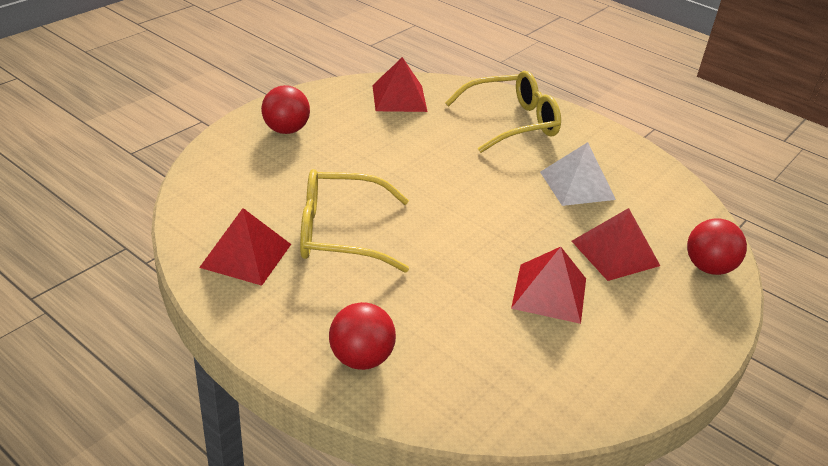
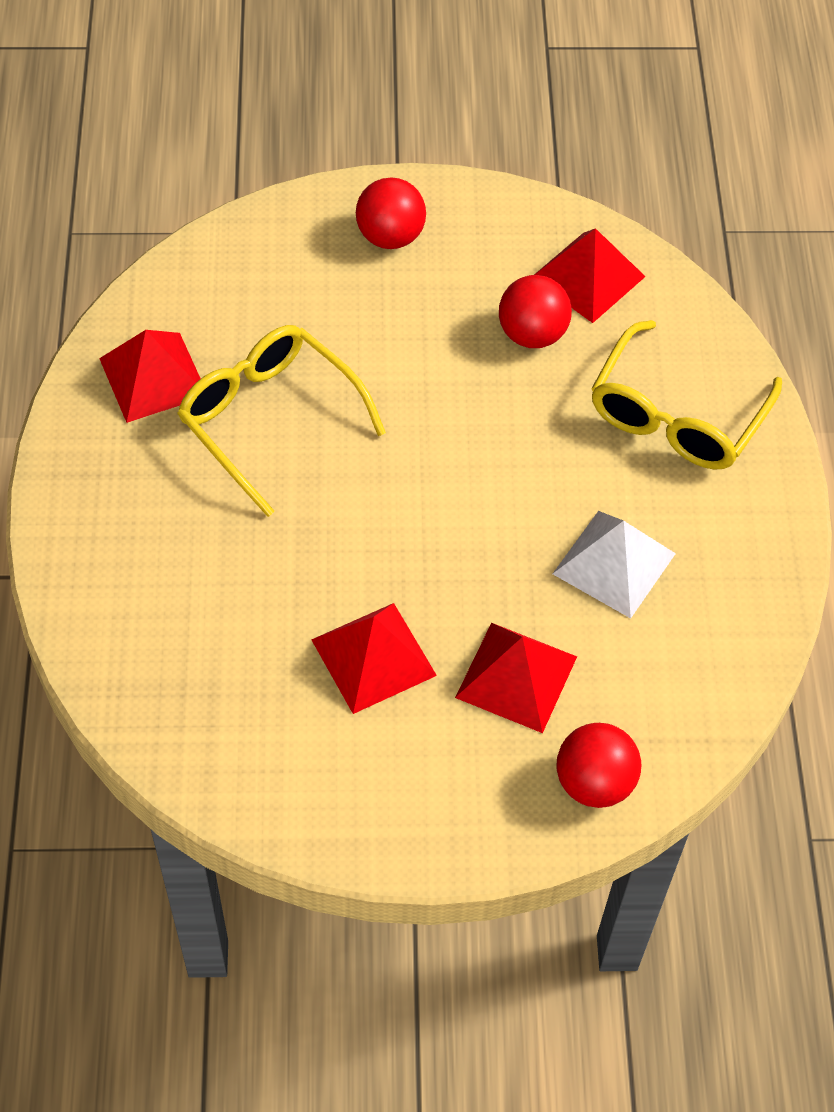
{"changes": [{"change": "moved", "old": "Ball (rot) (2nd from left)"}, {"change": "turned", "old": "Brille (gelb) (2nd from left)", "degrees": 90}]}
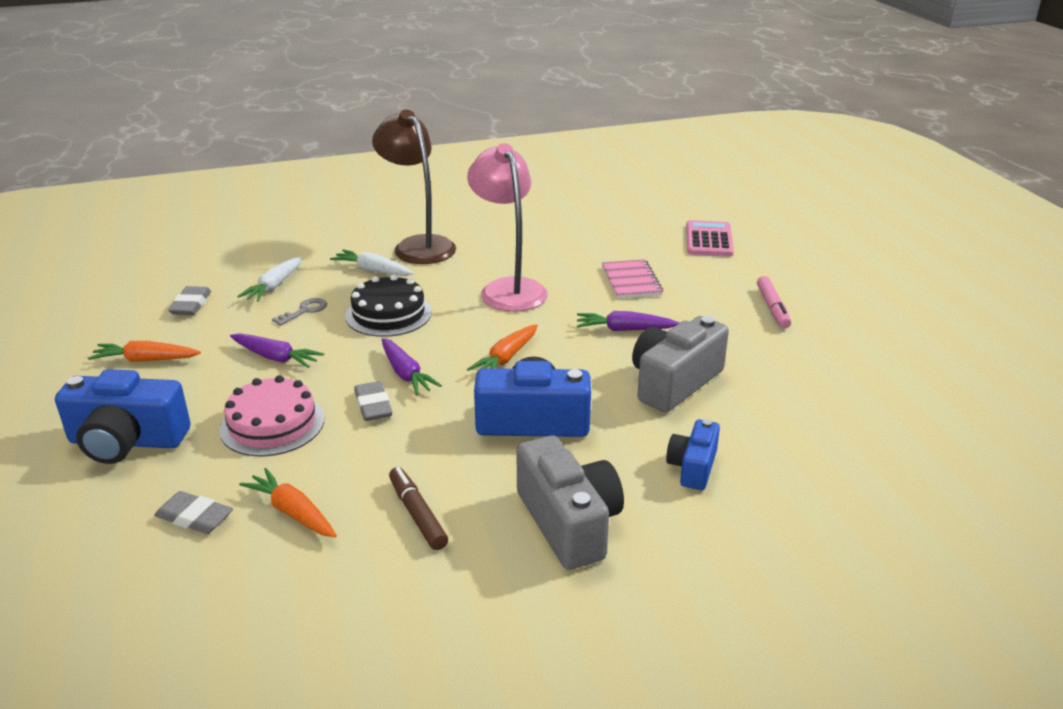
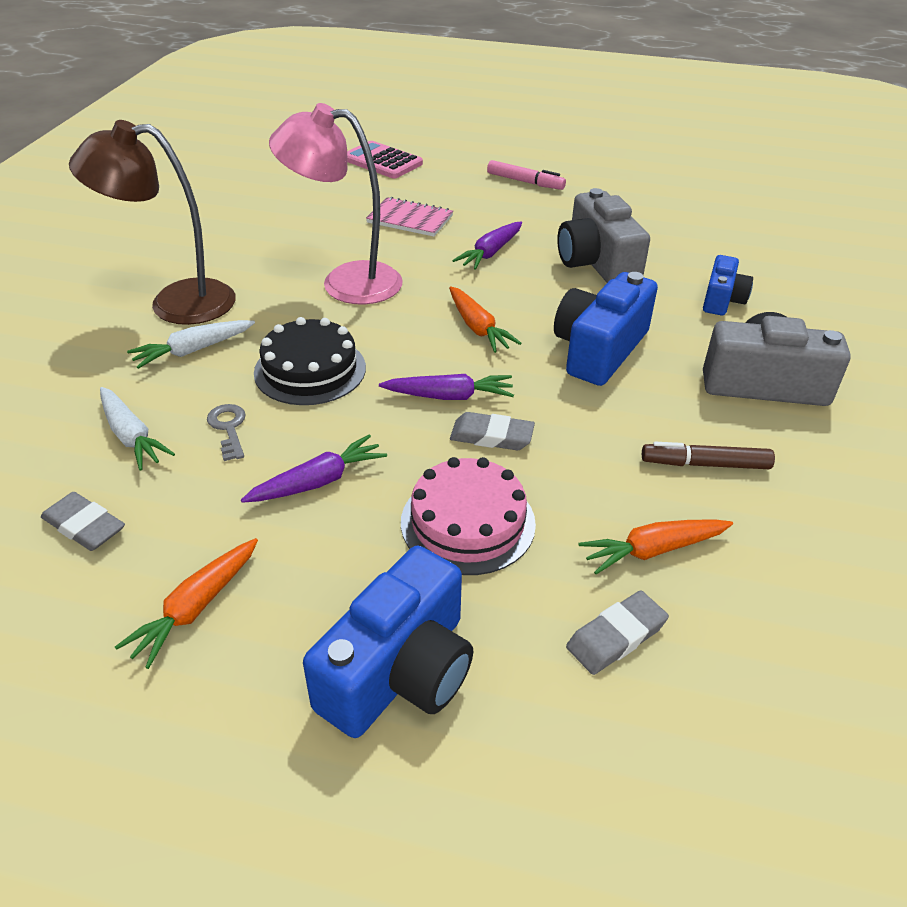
{"changes": [{"change": "turned", "old": "Kamera (blau) (3rd from left)", "degrees": -120}]}
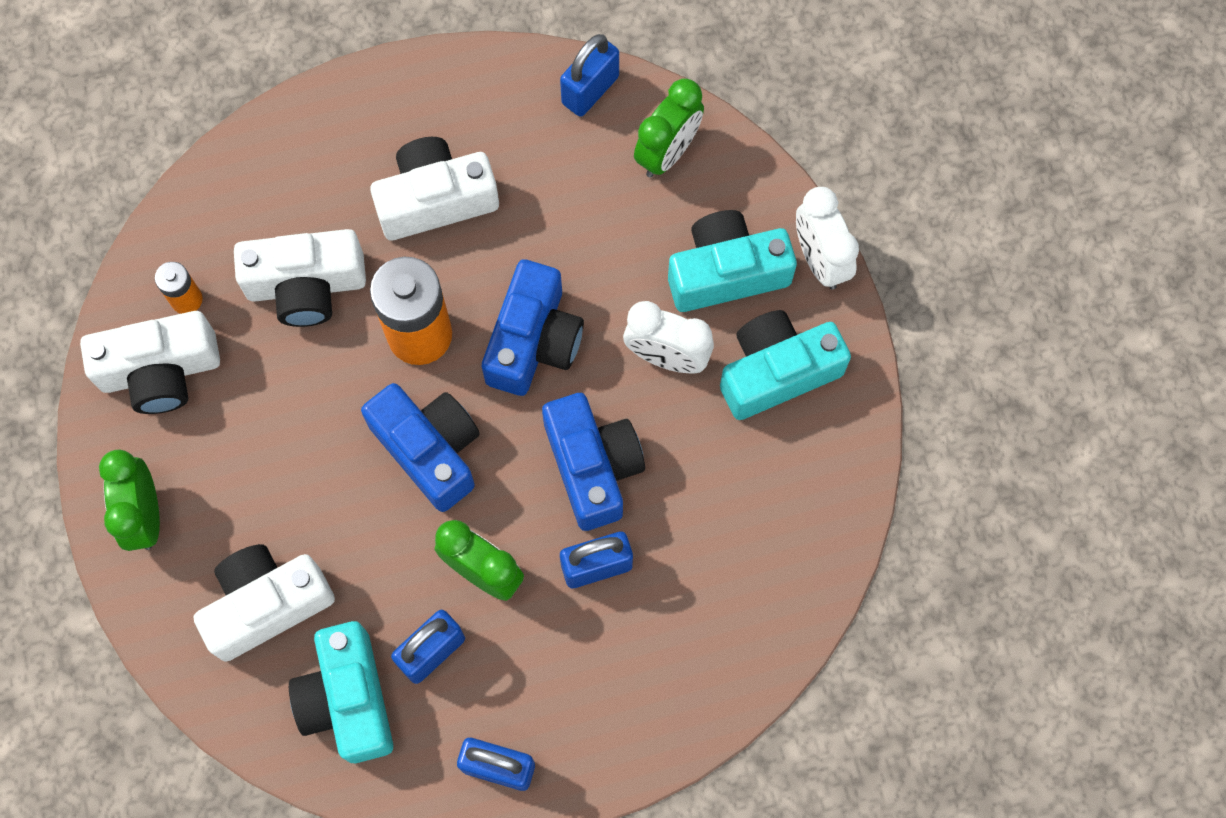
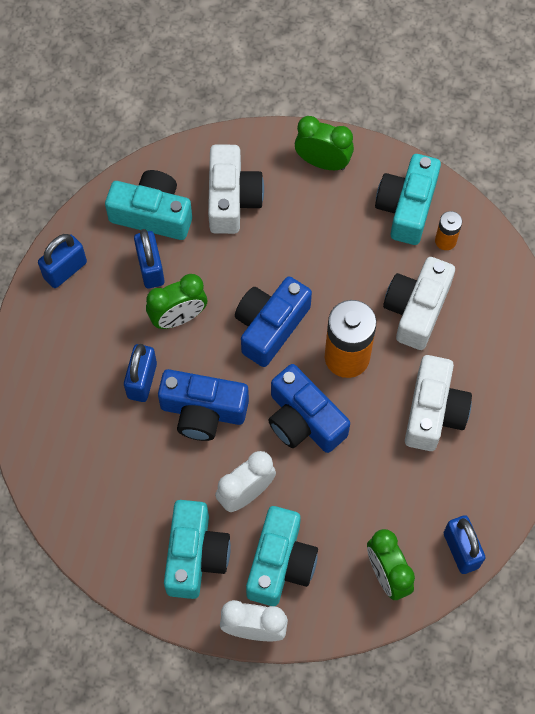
{"changes": [{"change": "recoloured", "old": "Kamera (weiß) (1st from left)", "new": "Kamera (türkis) (4th from left)"}, {"change": "turned", "old": "Kamera (blau) (1st from left in the first image)", "degrees": 135}]}
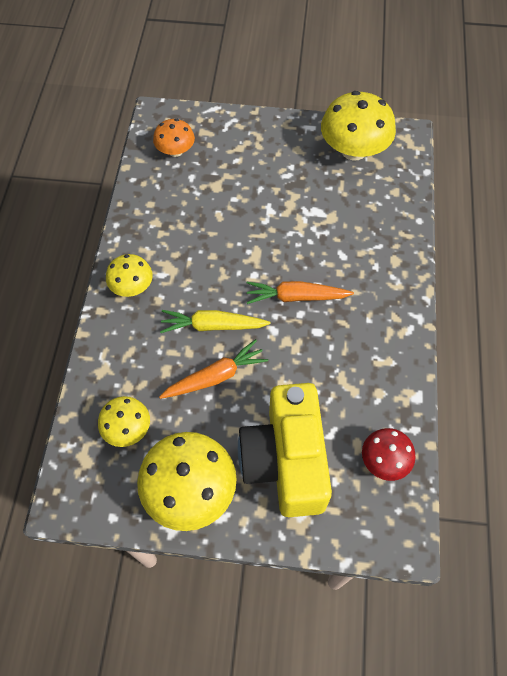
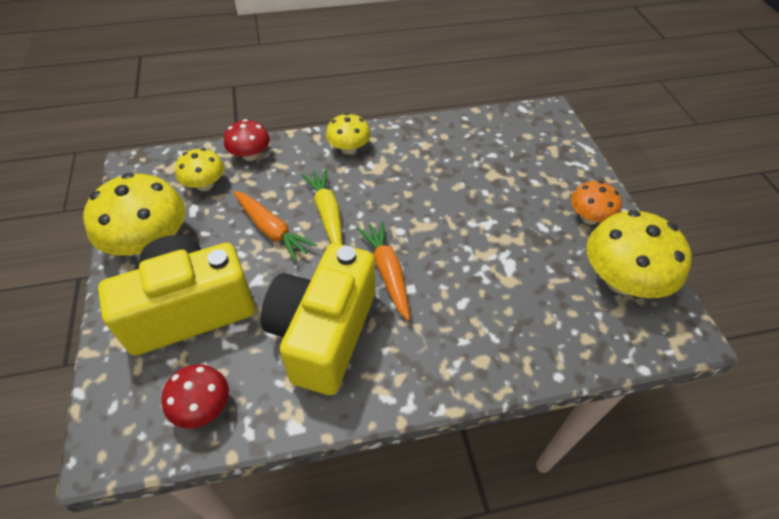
{"changes": [{"change": "moved", "old": "Pilz (orange)"}, {"change": "added", "new": "Pilz (rot) (2nd from left)"}, {"change": "added", "new": "Kamera (gelb) (2nd from left)"}]}
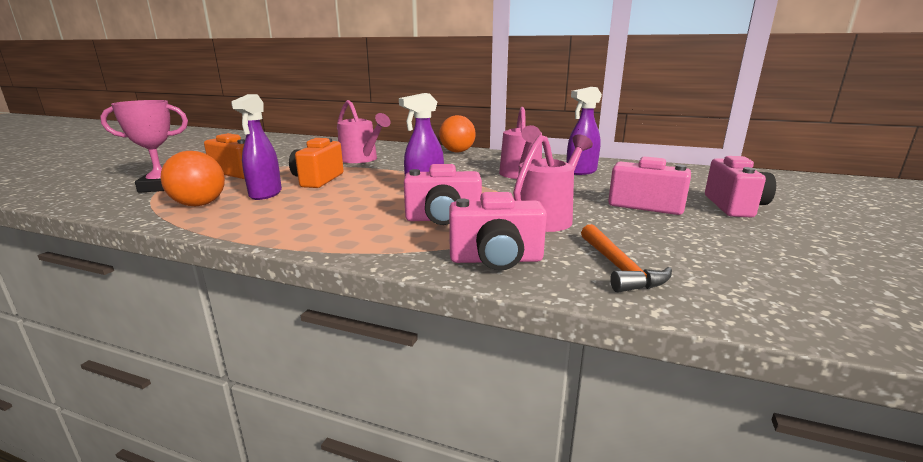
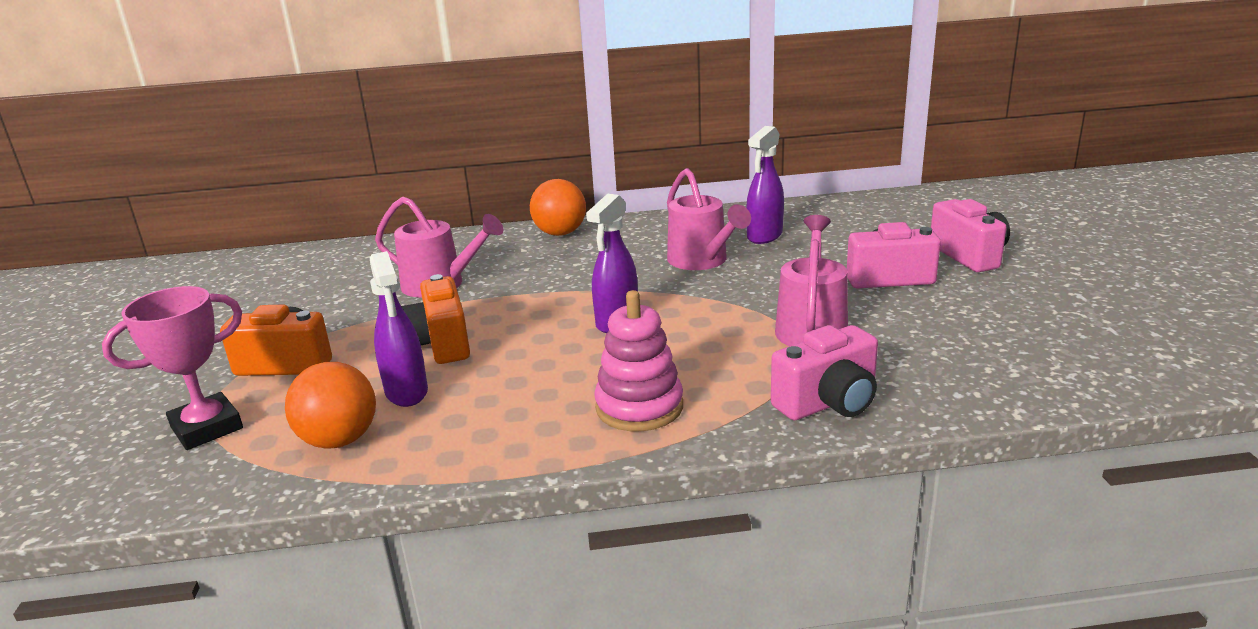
{"changes": [{"change": "removed", "old": "Kamera (rosa) (1st from left)"}, {"change": "removed", "old": "Hammer (orange)"}, {"change": "added", "new": "Stapelspielzeug (rosa)"}]}
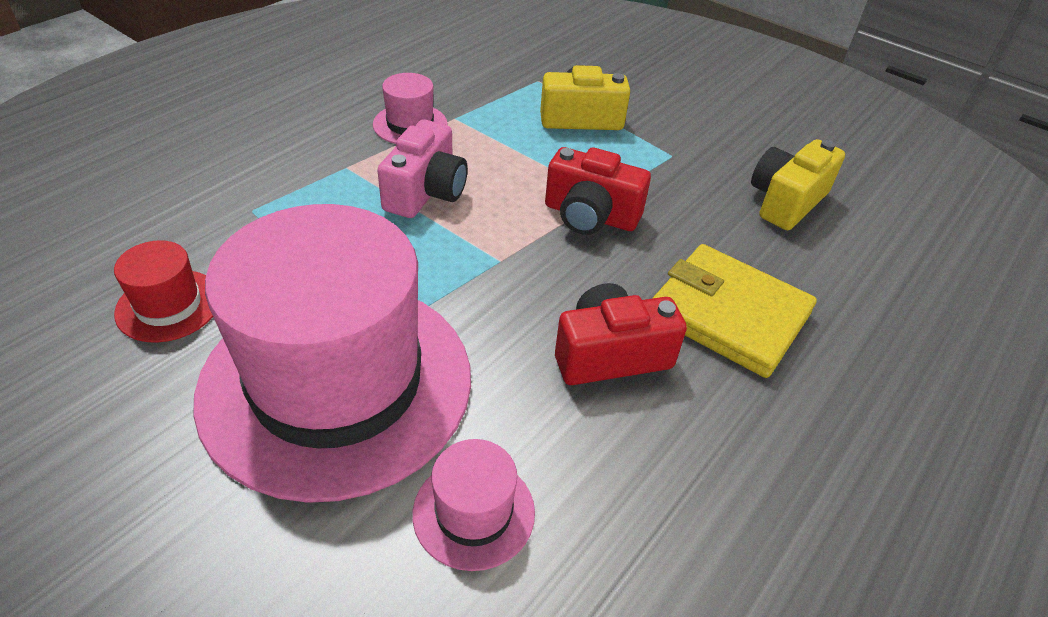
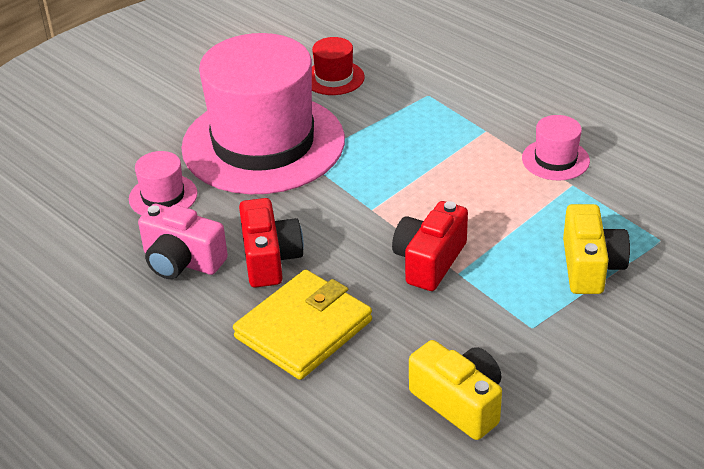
{"changes": [{"change": "moved", "old": "Kamera (rosa)"}]}
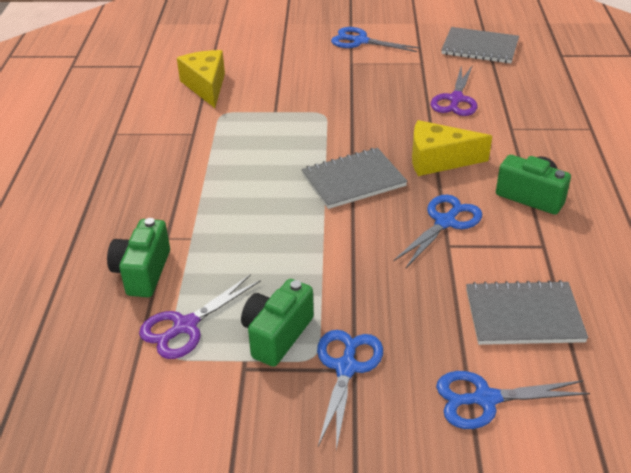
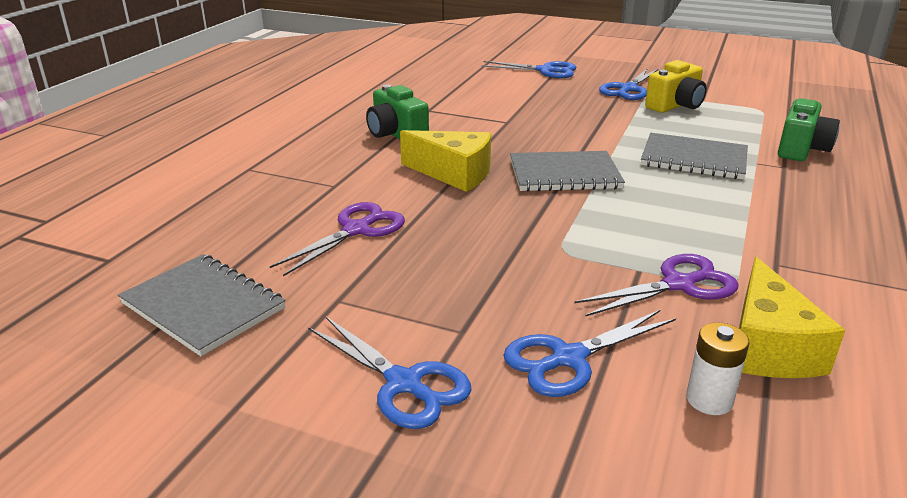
{"changes": [{"change": "moved", "old": "Schere (lila) (1st from left in the first image)", "new": "Schere (lila) (2nd from left)"}, {"change": "recoloured", "old": "Kamera (grün) (2nd from left)", "new": "Kamera (gelb)"}, {"change": "moved", "old": "Schere (blau) (3rd from left)"}, {"change": "moved", "old": "Notizbuch (grau) (3rd from left)"}, {"change": "added", "new": "Batterie (weiß)"}]}
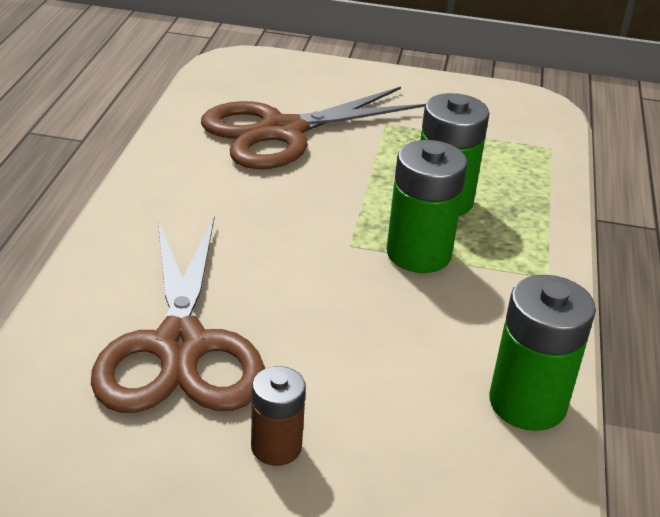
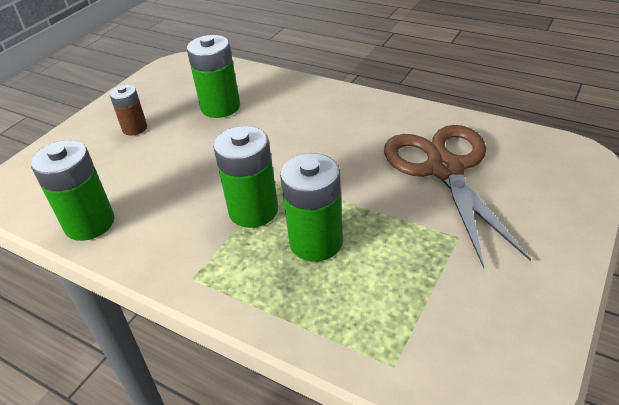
{"changes": [{"change": "replaced", "old": "Schere (braun) (1st from left)", "new": "Batterie (grün) (2nd from left)"}]}
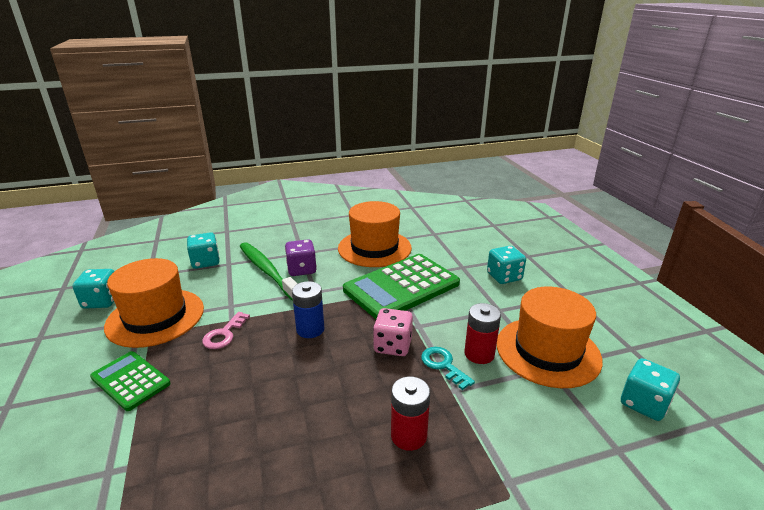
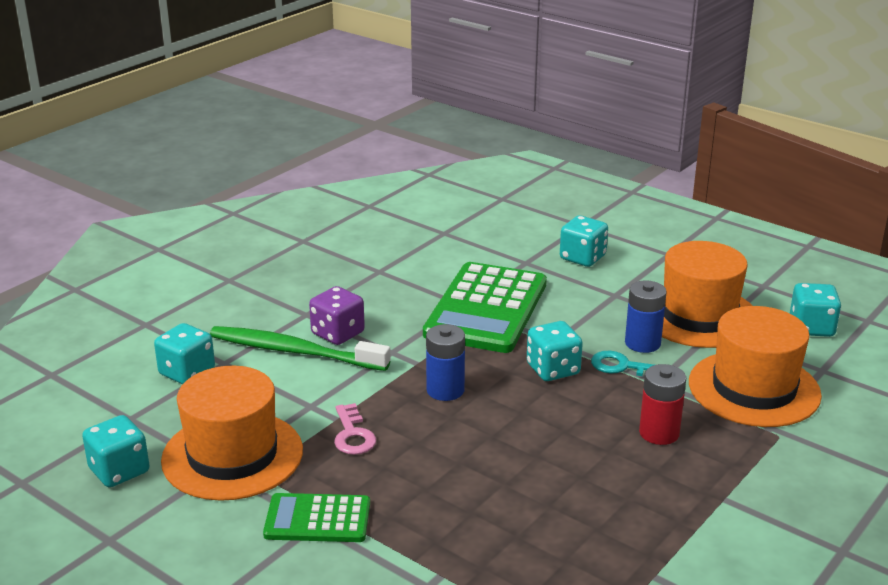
{"changes": [{"change": "moved", "old": "Hut (orange) (2nd from left in the first image)", "new": "Hut (orange) (3rd from left)"}, {"change": "recoloured", "old": "Spielwürfel (rosa)", "new": "Spielwürfel (türkis) (3rd from left)"}, {"change": "recoloured", "old": "Batterie (rot) (2nd from left)", "new": "Batterie (blau) (2nd from left)"}]}
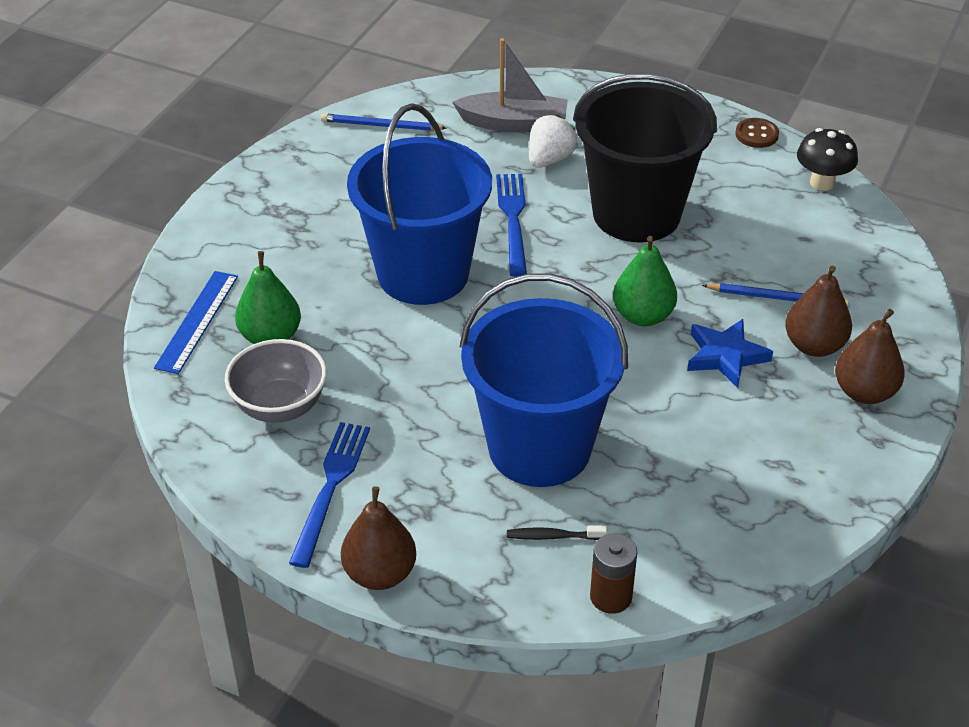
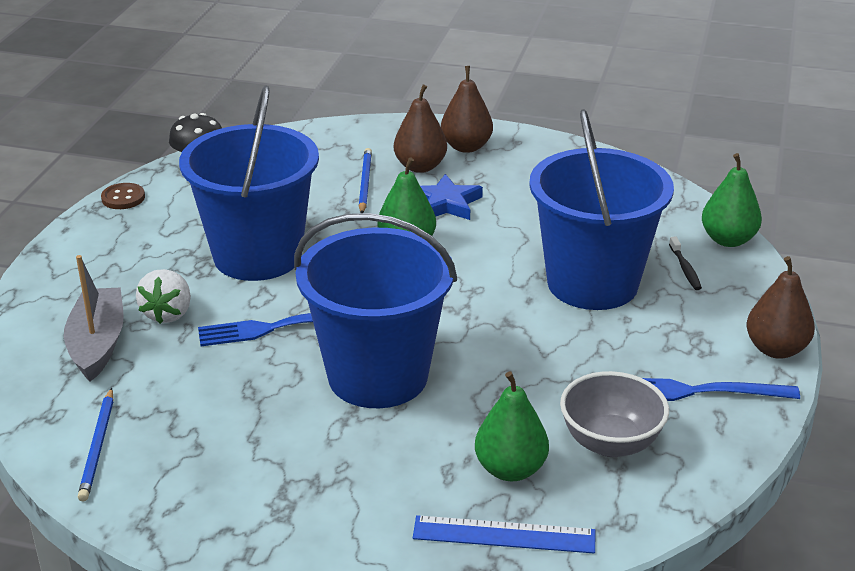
{"changes": [{"change": "turned", "old": "Erdbeere (weiß)", "degrees": -105}, {"change": "recoloured", "old": "Eimer (schwarz)", "new": "Eimer (blau) (1st from left)"}, {"change": "replaced", "old": "Batterie (braun)", "new": "Birne (grün) (3rd from left)"}]}
